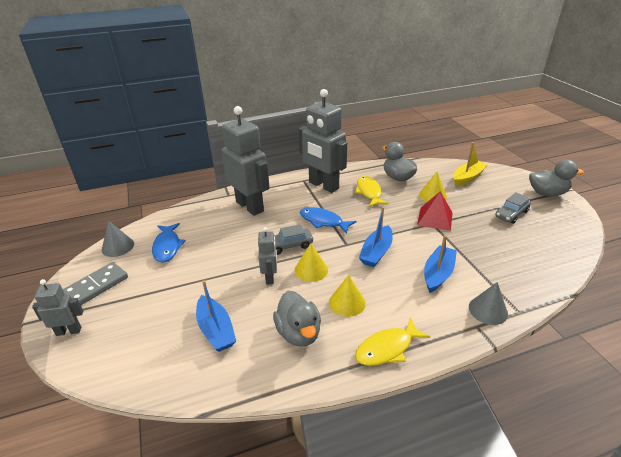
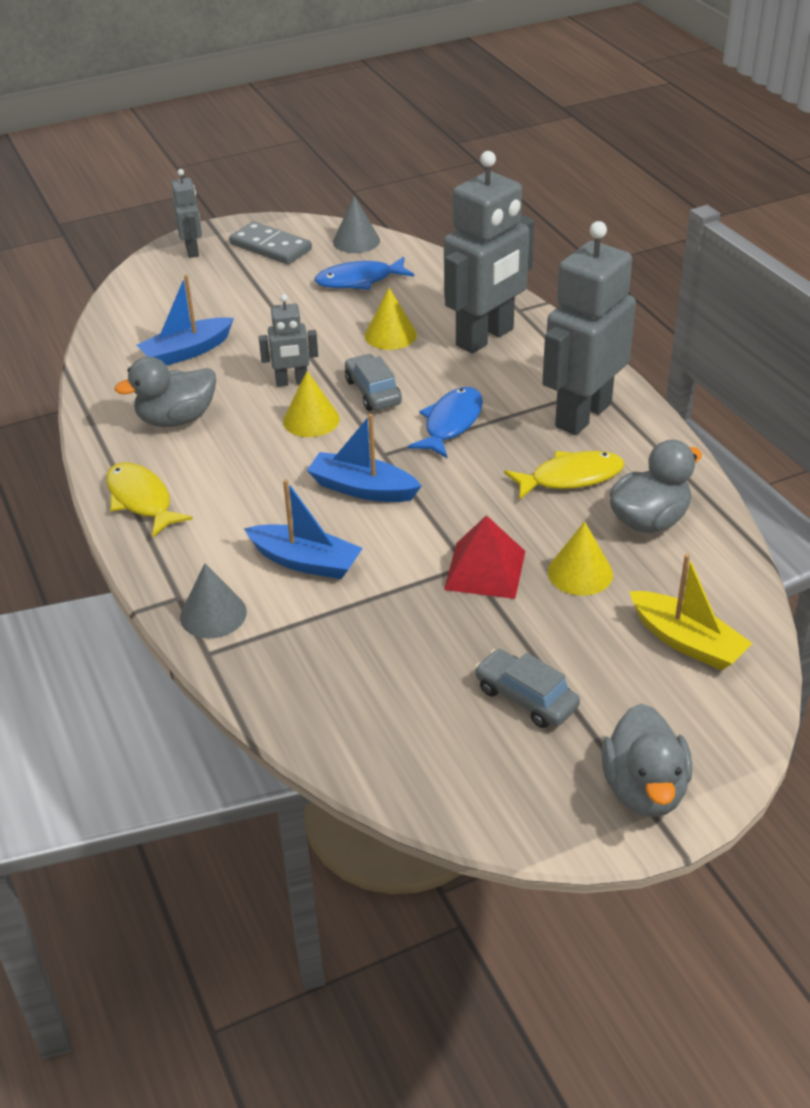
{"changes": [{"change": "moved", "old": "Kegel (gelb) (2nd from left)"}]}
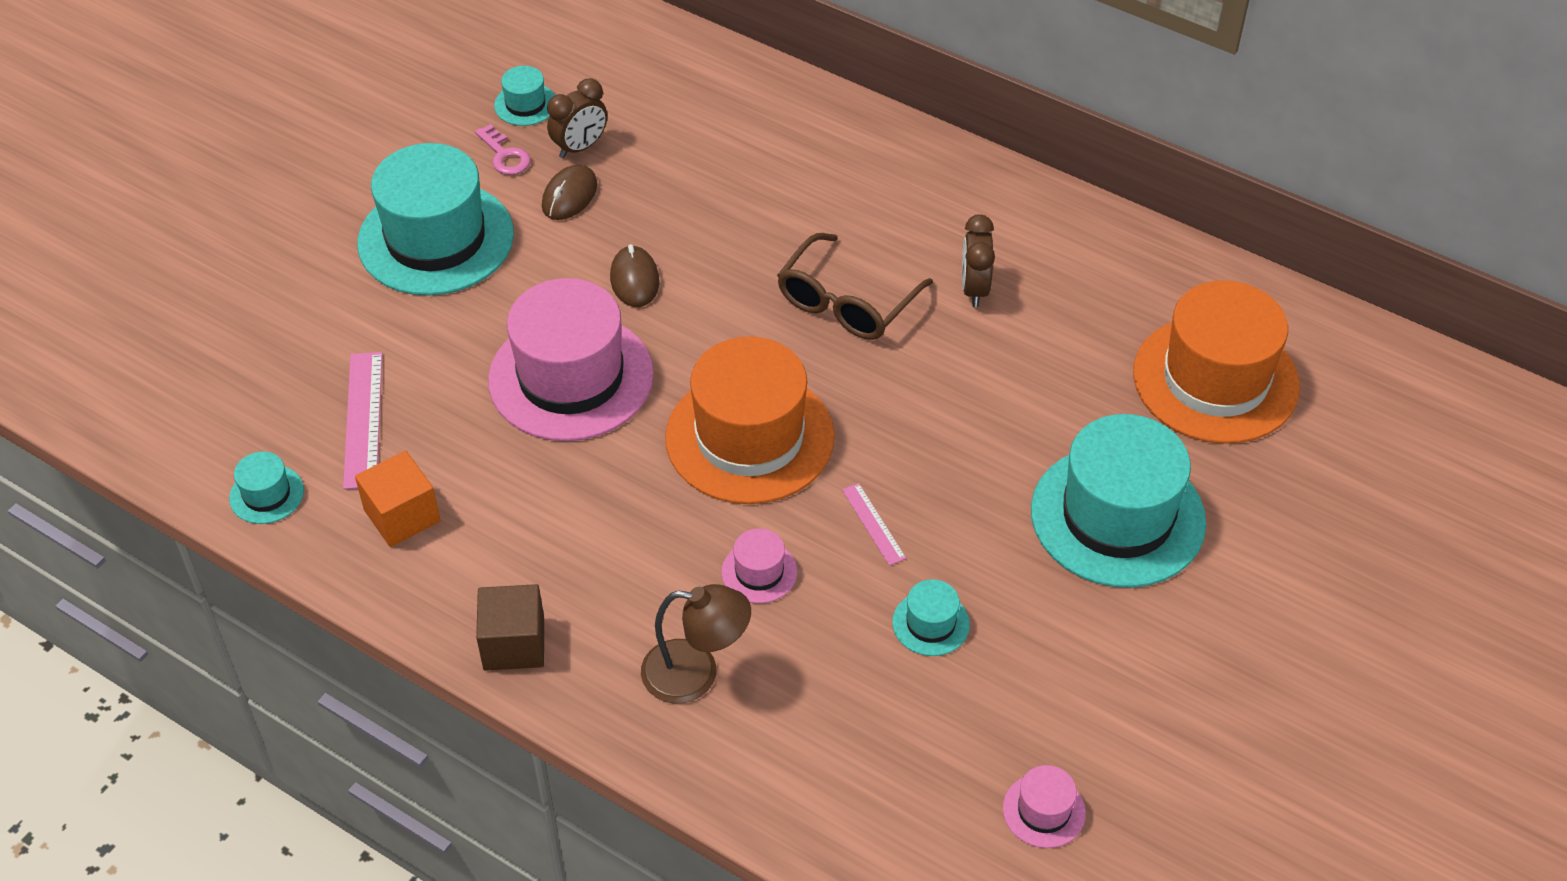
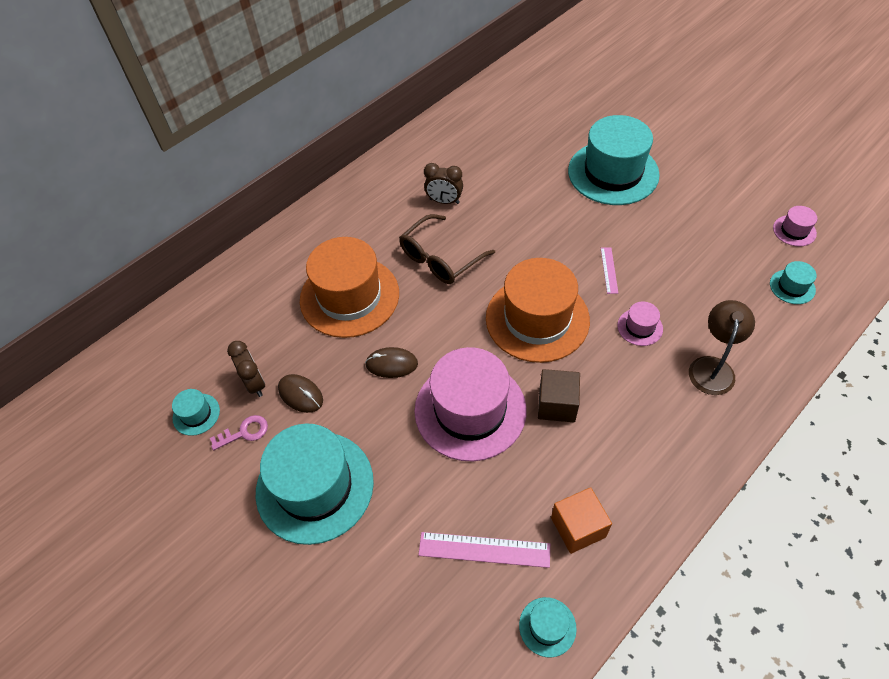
{"changes": [{"change": "moved", "old": "Kubus (braun)"}, {"change": "turned", "old": "Brille (braun)", "degrees": 90}, {"change": "turned", "old": "Lineal (rosa) (2nd from left)", "degrees": -75}, {"change": "moved", "old": "Hut (türkis) (4th from left in the first image)", "new": "Hut (türkis) (5th from left)"}, {"change": "moved", "old": "Hut (orange) (2nd from left in the first image)", "new": "Hut (orange) (1st from left)"}]}
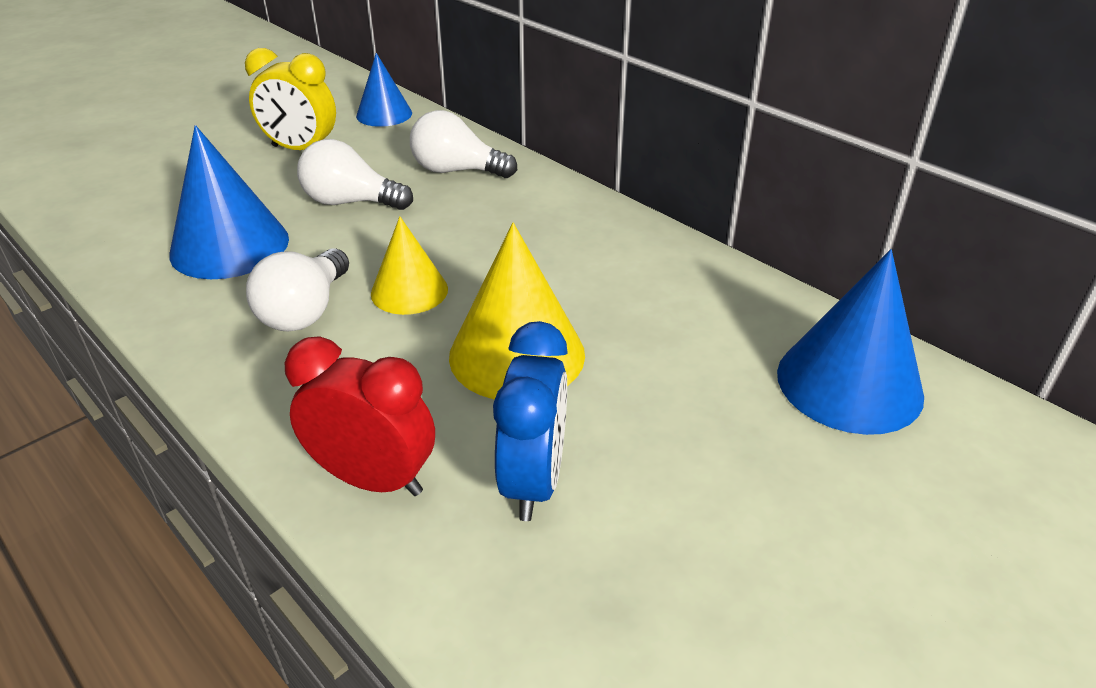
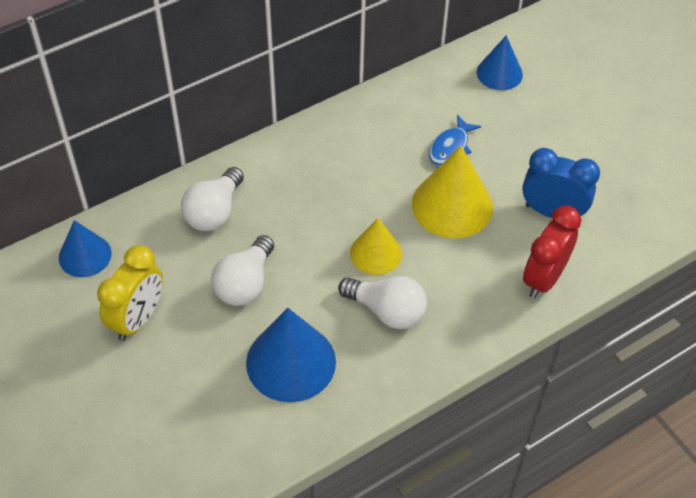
{"changes": [{"change": "resized", "old": "Kegel (blau) (3rd from left)", "factor": 0.62}, {"change": "added", "new": "Fisch (blau)"}]}
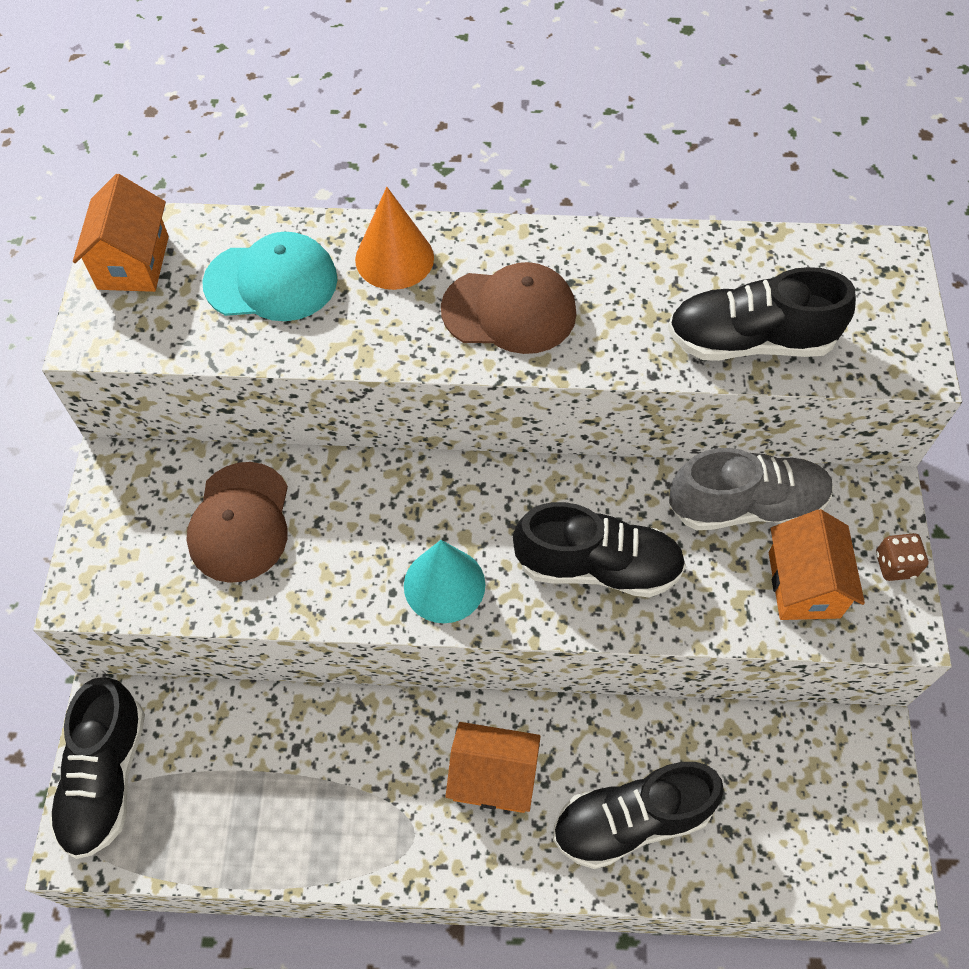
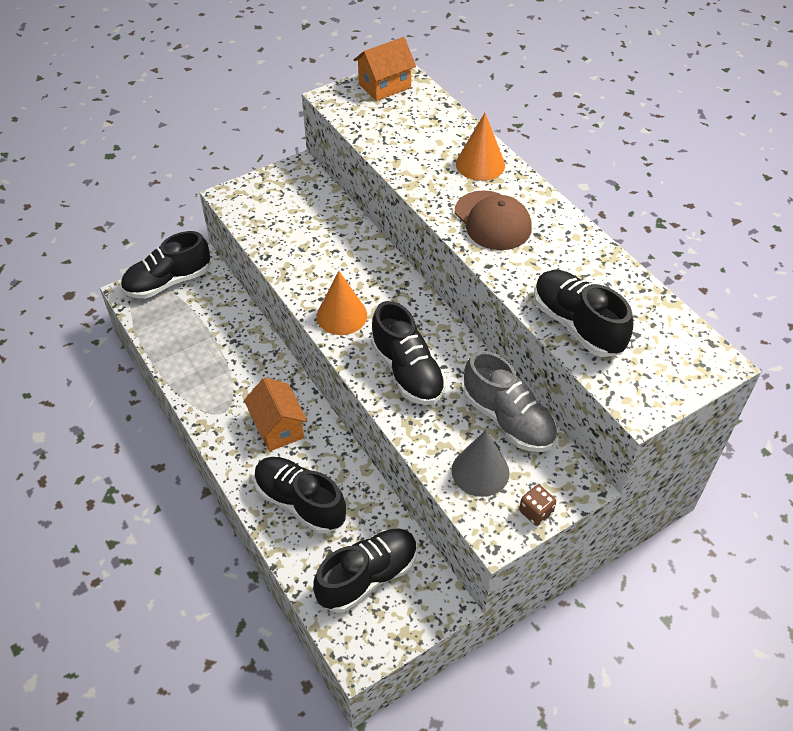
{"changes": [{"change": "removed", "old": "Kappe (braun) (1st from left)"}, {"change": "removed", "old": "Kappe (türkis)"}, {"change": "recoloured", "old": "Kegel (türkis)", "new": "Kegel (orange) (1st from left)"}, {"change": "replaced", "old": "Haus (orange) (3rd from left)", "new": "Kegel (grau)"}, {"change": "added", "new": "Schuh (schwarz) (3rd from left)"}]}
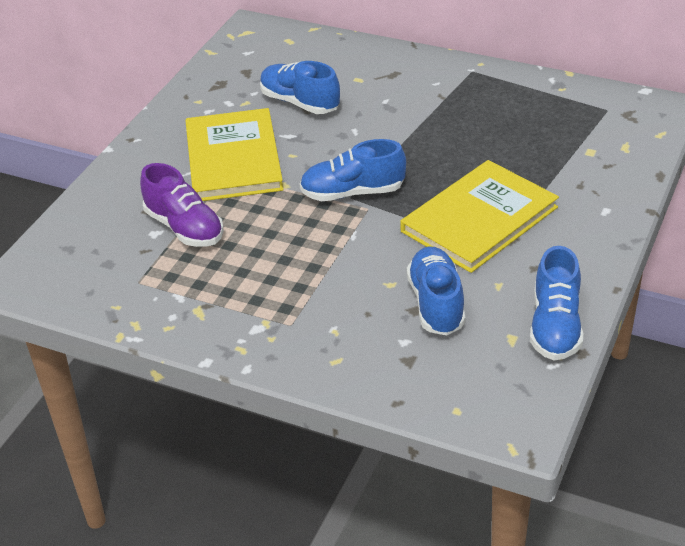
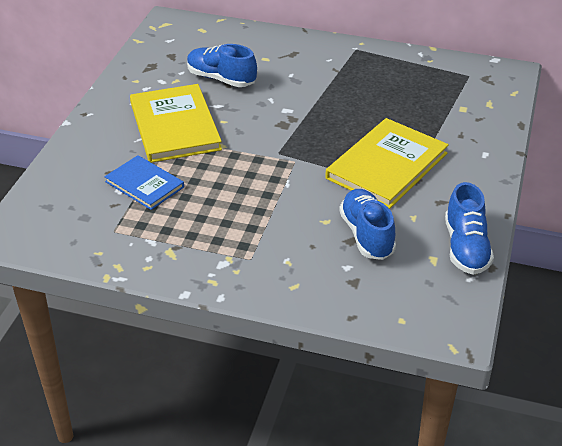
{"changes": [{"change": "replaced", "old": "Schuh (lila)", "new": "Buch (blau)"}, {"change": "removed", "old": "Schuh (blau) (2nd from left)"}]}
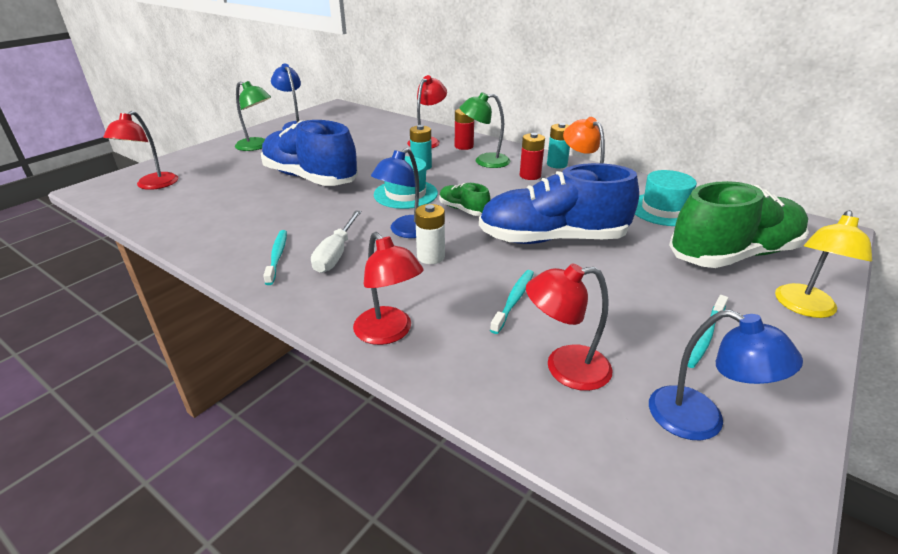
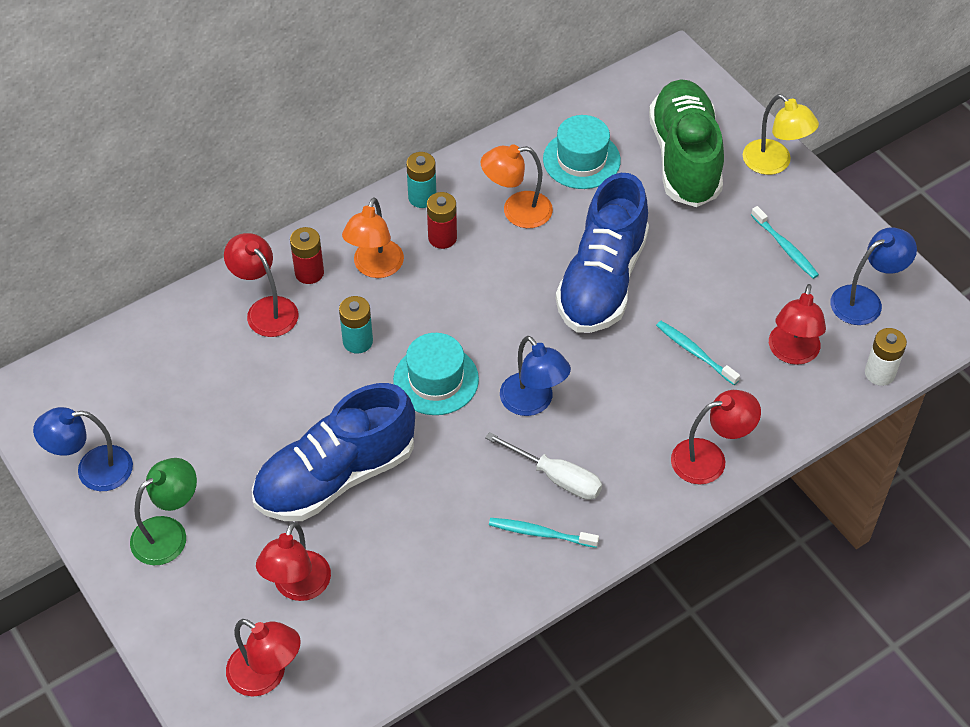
{"changes": [{"change": "moved", "old": "Batterie (weiß)"}, {"change": "removed", "old": "Schuh (grün) (1st from left)"}, {"change": "recoloured", "old": "Lampe (grün) (2nd from left)", "new": "Lampe (orange) (1st from left)"}, {"change": "added", "new": "Lampe (rot) (3rd from left)"}]}
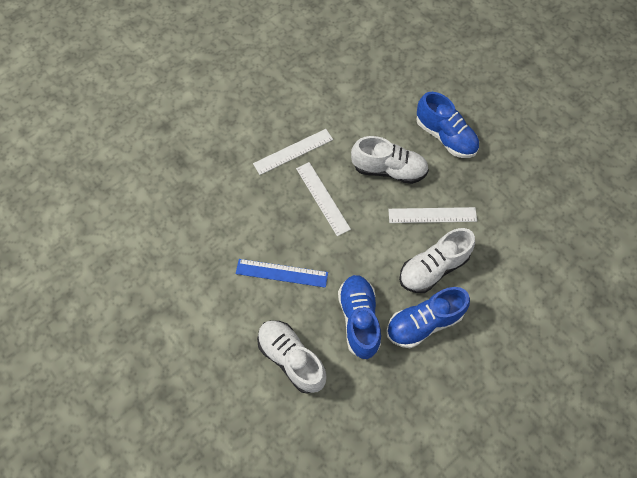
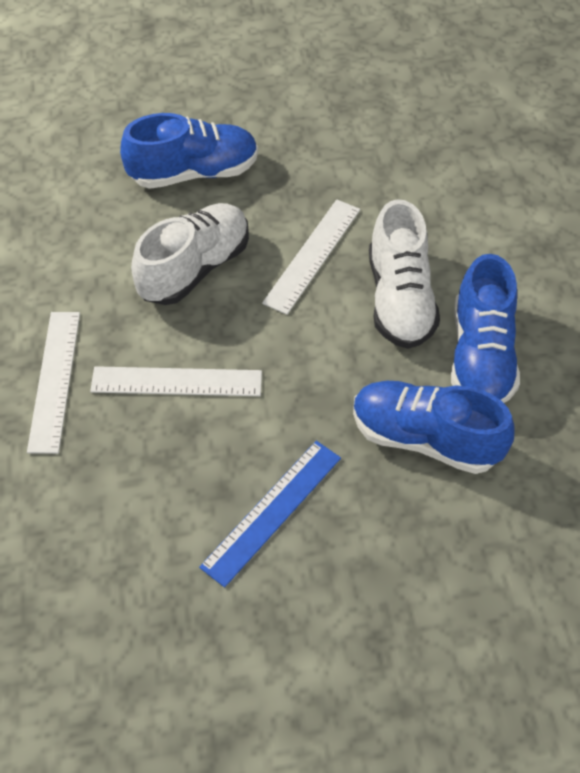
{"changes": [{"change": "removed", "old": "Schuh (weiß) (1st from left)"}]}
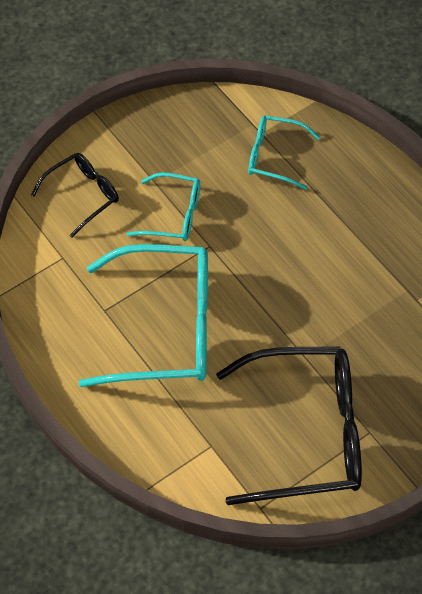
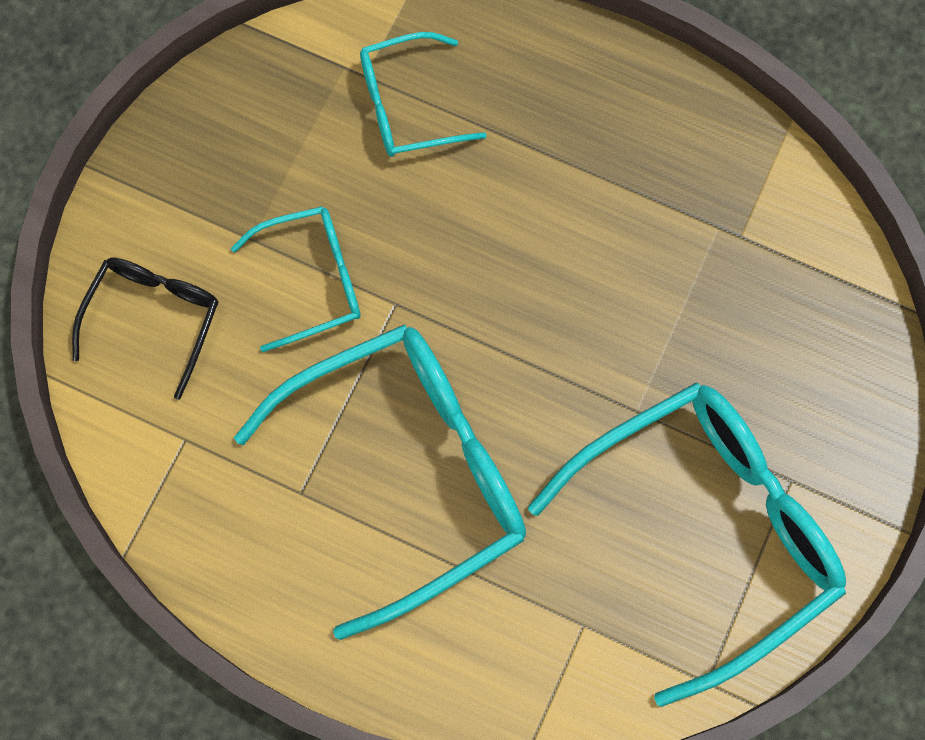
{"changes": [{"change": "recoloured", "old": "Brille (schwarz) (2nd from left)", "new": "Brille (türkis) (4th from left)"}]}
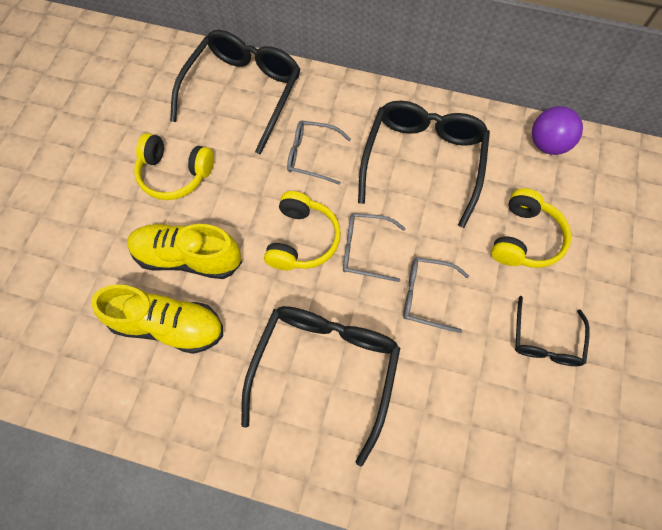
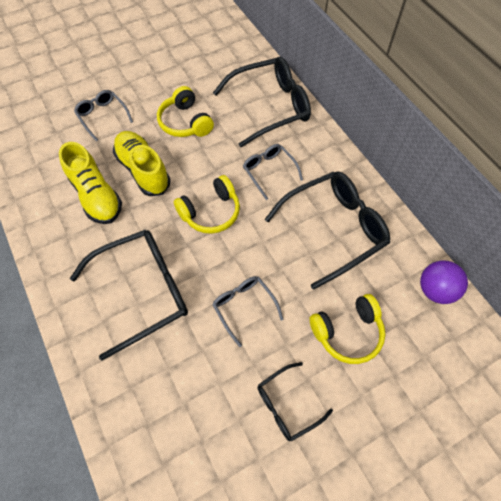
{"changes": [{"change": "moved", "old": "Brille (grau) (2nd from left in the first image)", "new": "Brille (grau) (1st from left)"}]}
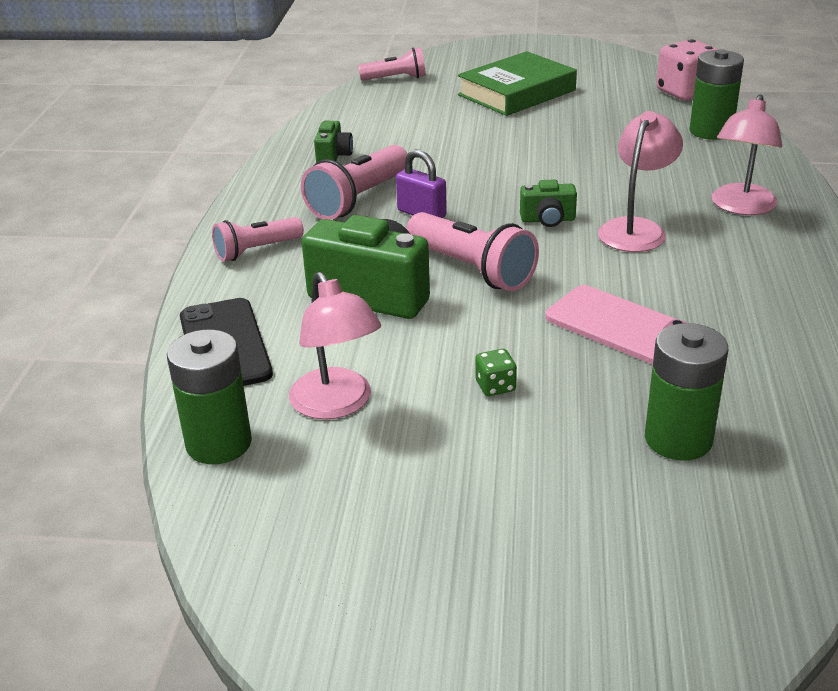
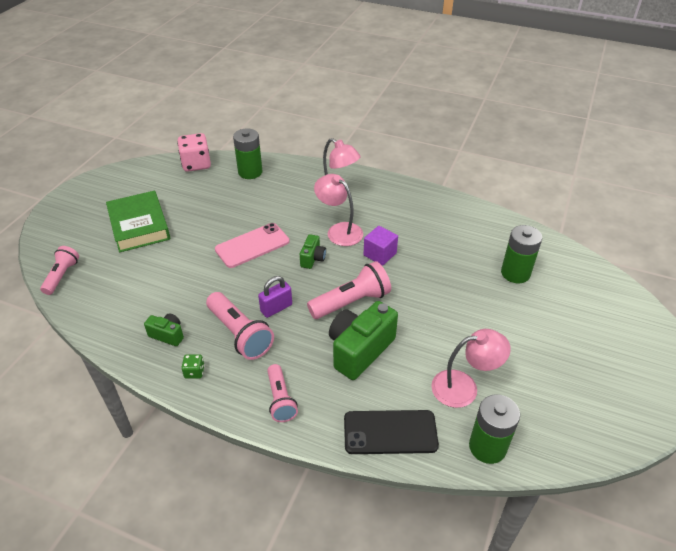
{"changes": [{"change": "moved", "old": "Spielwürfel (grün)"}, {"change": "moved", "old": "Handy (rosa)"}, {"change": "added", "new": "Kubus (lila)"}]}
